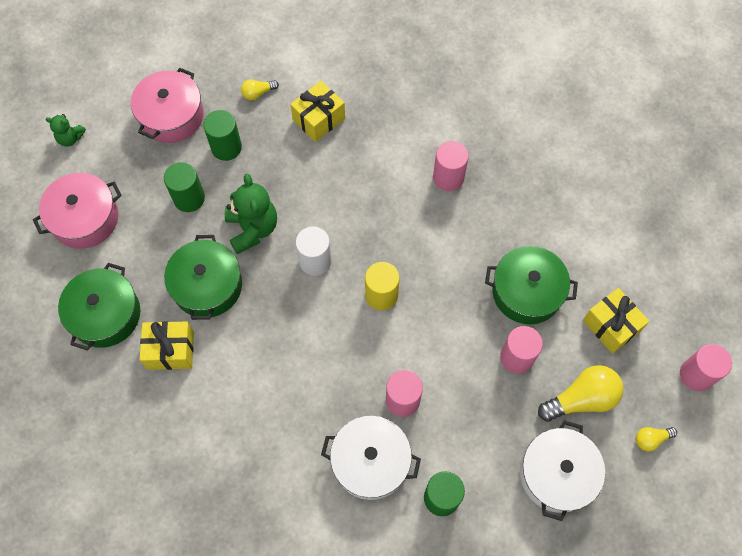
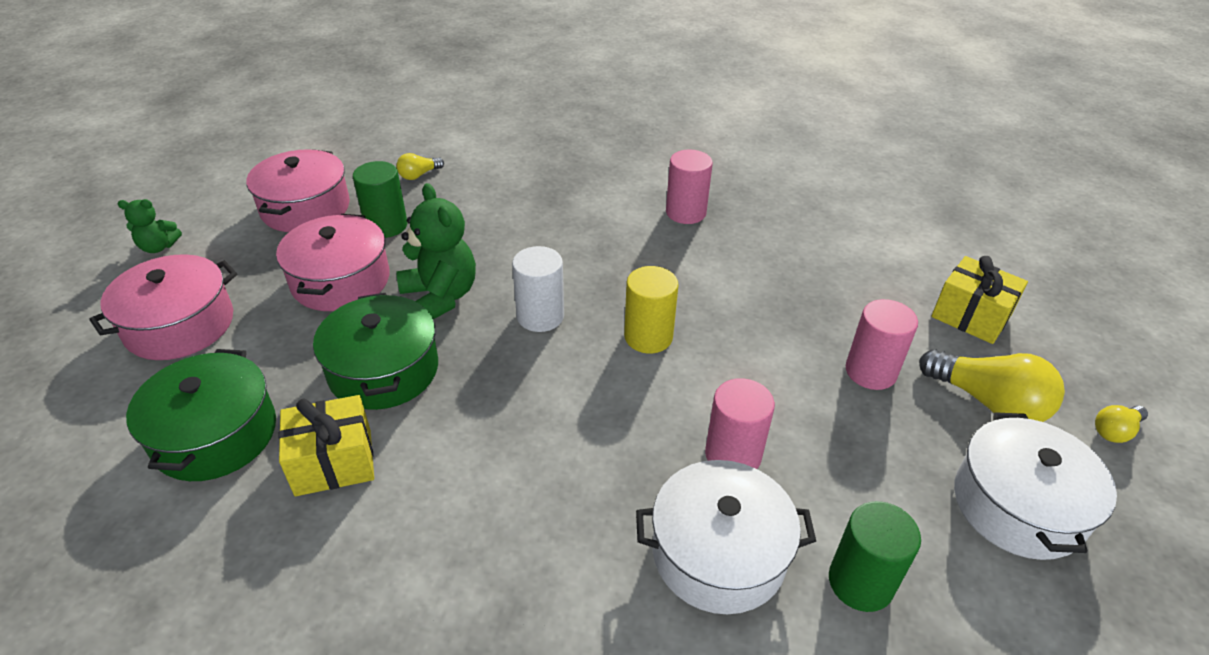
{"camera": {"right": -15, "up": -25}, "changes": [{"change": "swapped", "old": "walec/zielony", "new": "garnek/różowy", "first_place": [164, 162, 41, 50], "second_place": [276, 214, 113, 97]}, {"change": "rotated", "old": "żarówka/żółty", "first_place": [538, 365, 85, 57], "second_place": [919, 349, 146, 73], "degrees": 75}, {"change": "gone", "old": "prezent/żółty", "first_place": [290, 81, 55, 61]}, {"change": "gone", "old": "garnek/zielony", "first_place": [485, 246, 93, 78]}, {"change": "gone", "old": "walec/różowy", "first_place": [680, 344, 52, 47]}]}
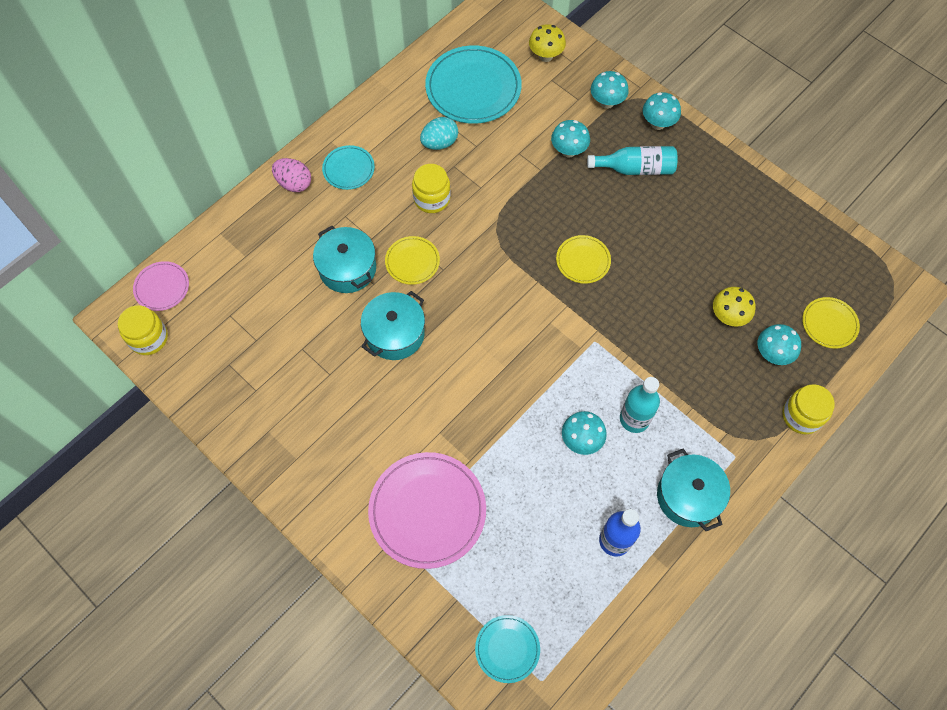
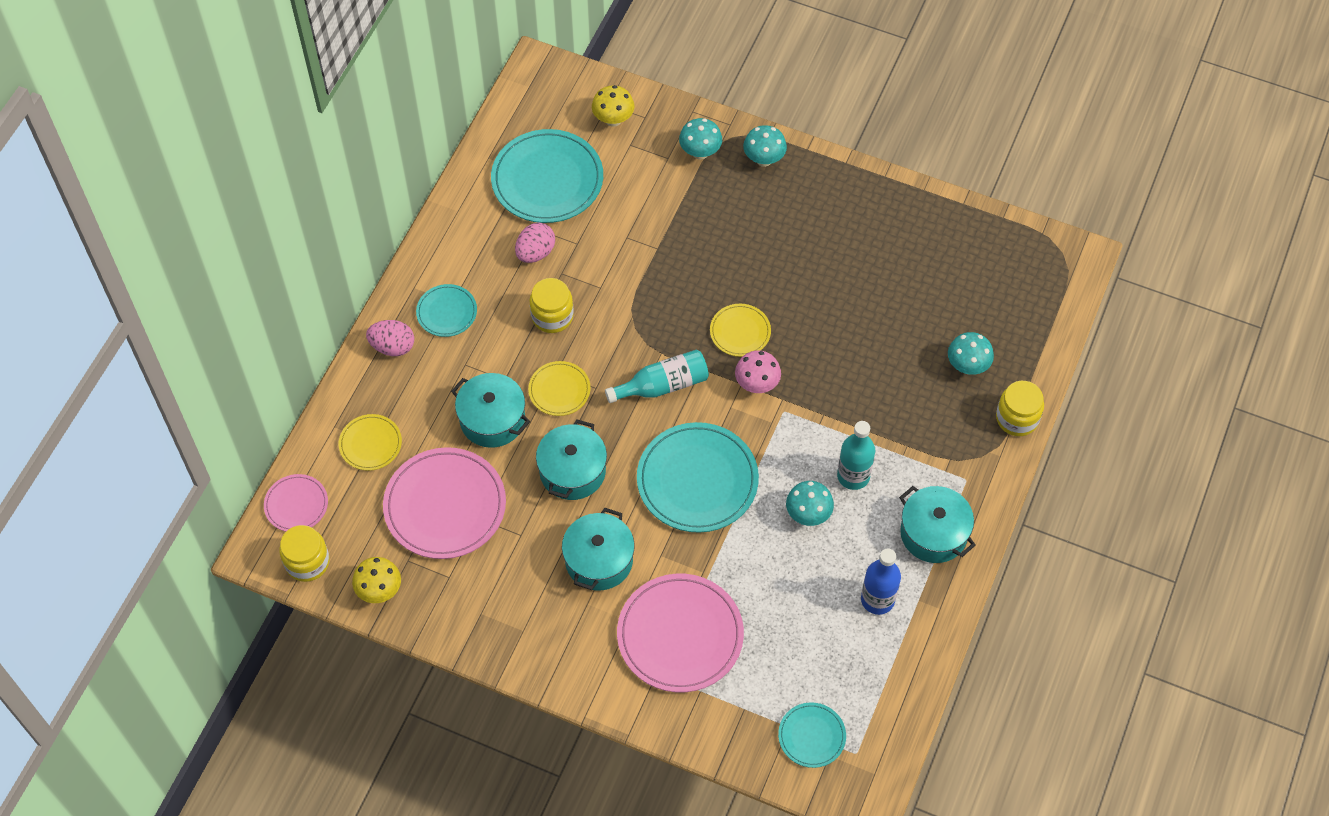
{"camera": {"right": -20, "up": -5}, "changes": [{"change": "shifted", "old": "talerz/żółty", "first_place": [802, 297, 58, 52], "second_place": [339, 414, 63, 57]}, {"change": "shifted", "old": "grzyb/żółty", "first_place": [713, 287, 43, 40], "second_place": [352, 557, 49, 46]}, {"change": "new", "new": "talerz/różowy", "second_place": [383, 447, 123, 112]}, {"change": "repainted", "old": "jajko/turkusowy", "new": "jajko/różowy", "first_place": [420, 117, 38, 33], "second_place": [515, 223, 40, 40]}, {"change": "new", "new": "garnek/turkusowy", "second_place": [562, 508, 73, 83]}, {"change": "shifted", "old": "butelka/turkusowy", "first_place": [587, 146, 90, 29], "second_place": [605, 350, 104, 53]}, {"change": "new", "new": "talerz/turkusowy", "second_place": [637, 422, 122, 111]}, {"change": "new", "new": "grzyb/różowy", "second_place": [735, 350, 46, 43]}, {"change": "gone", "old": "grzyb/turkusowy", "first_place": [551, 120, 39, 38]}]}
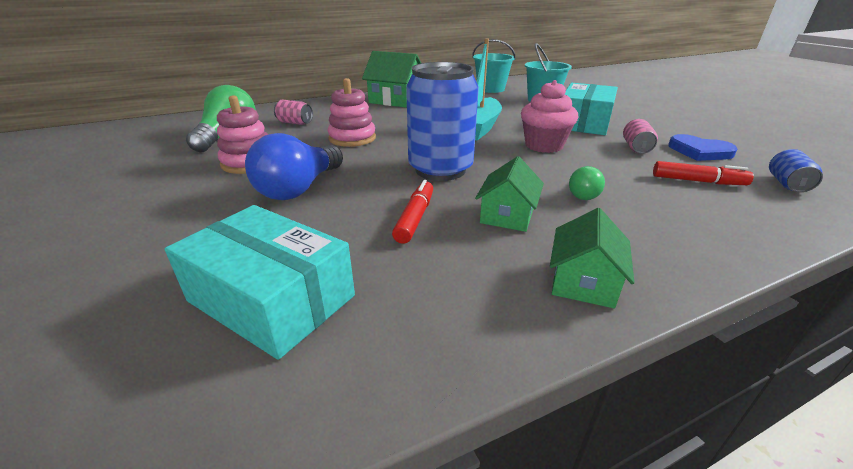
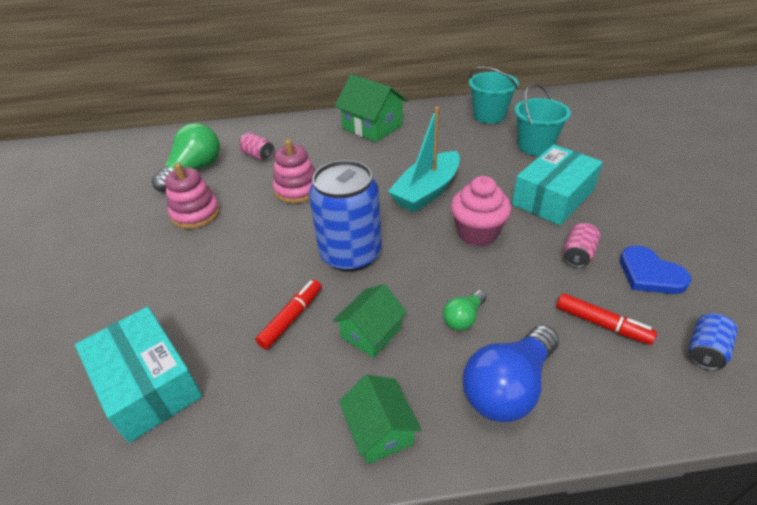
{"camera": {"right": 20, "up": 10}, "changes": [{"change": "rotated", "old": "domek/zielony", "first_place": [550, 208, 85, 100], "second_place": [339, 375, 83, 89], "degrees": -60}, {"change": "shifted", "old": "żarówka/niebieski", "first_place": [245, 133, 98, 67], "second_place": [463, 325, 96, 97]}]}
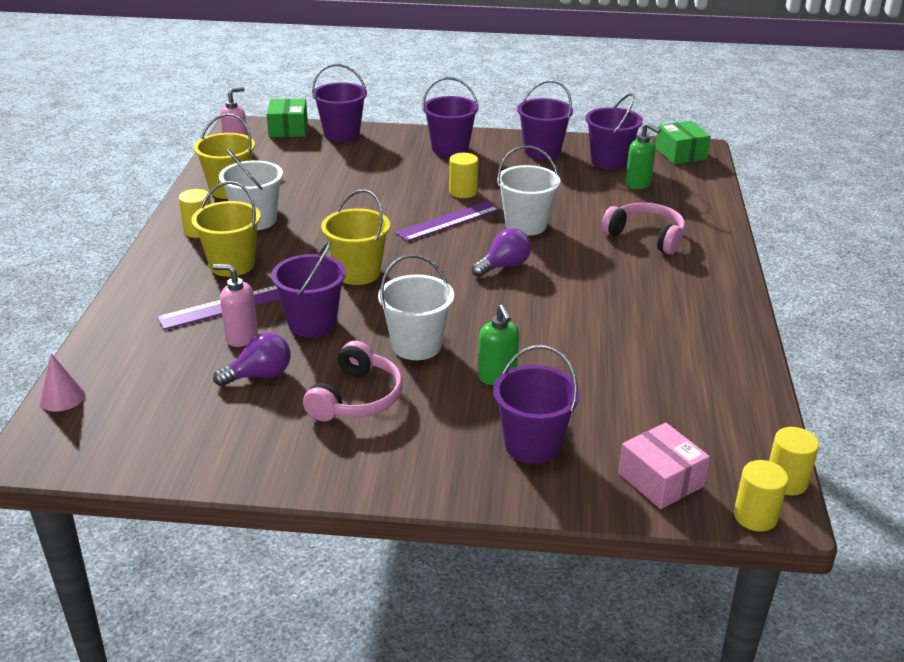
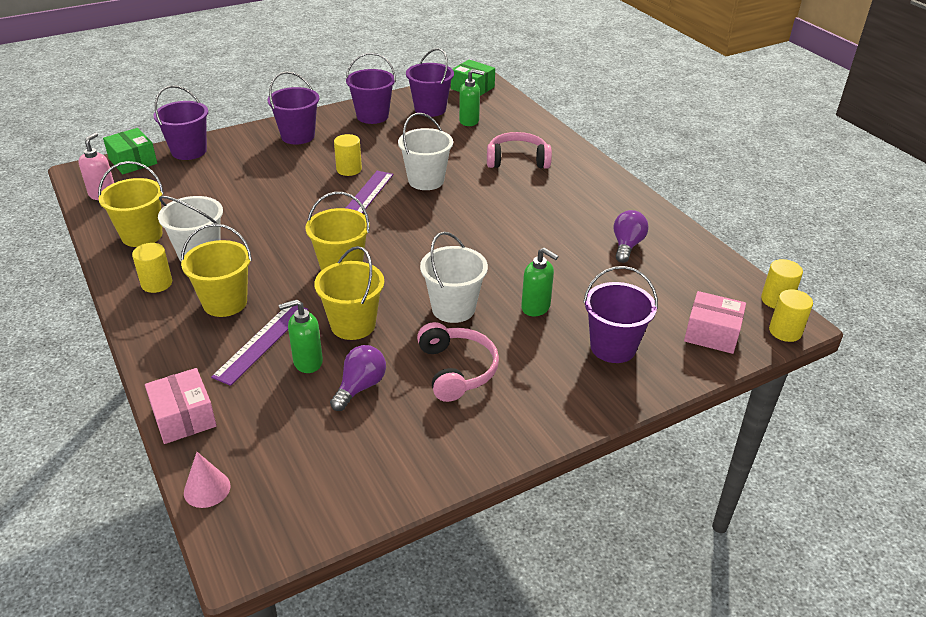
{"camera": {"right": -35, "up": 5}, "changes": [{"change": "new", "new": "pudełko/różowy", "second_place": [145, 368, 72, 76]}, {"change": "repainted", "old": "dozownik mydła/różowy", "new": "dozownik mydła/zielony", "first_place": [213, 264, 45, 83], "second_place": [279, 299, 44, 74]}, {"change": "repainted", "old": "wiadro/fioletowy", "new": "wiadro/żółty", "first_place": [271, 241, 75, 96], "second_place": [314, 246, 70, 94]}, {"change": "shifted", "old": "żarówka/fioletowy", "first_place": [472, 228, 59, 49], "second_place": [614, 210, 35, 53]}]}
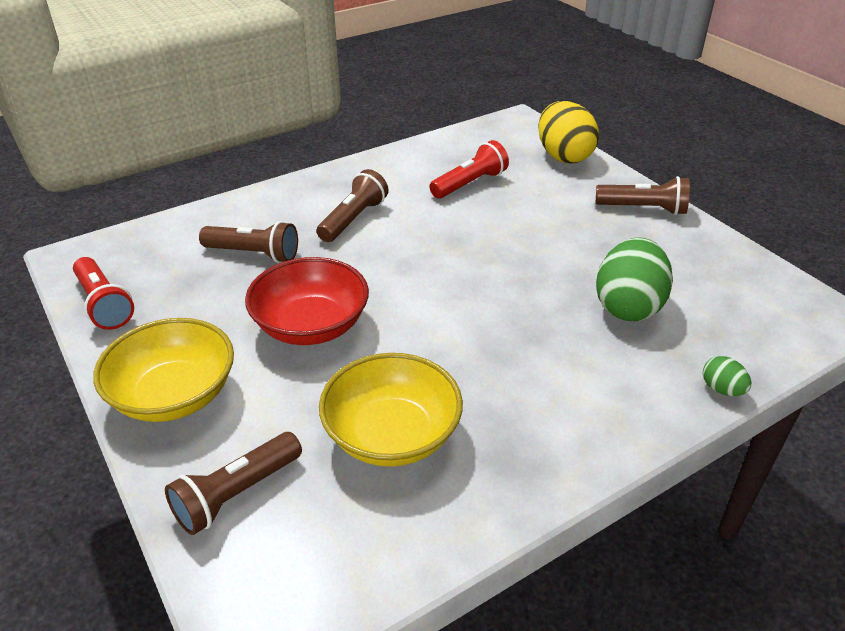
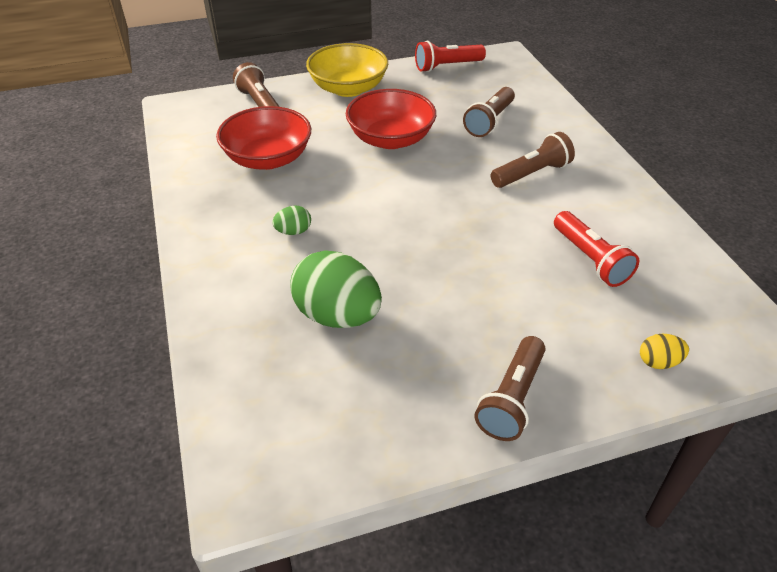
{"camera": {"right": 105, "up": 5}, "changes": [{"change": "repainted", "old": "miska/żółty", "new": "miska/czerwony", "first_place": [319, 353, 144, 114], "second_place": [216, 106, 95, 64]}, {"change": "shifted", "old": "jajko/zielony", "first_place": [703, 356, 48, 40], "second_place": [272, 205, 39, 30]}, {"change": "rotated", "old": "latarka/brązowy", "first_place": [317, 169, 71, 73], "second_place": [491, 132, 84, 56], "degrees": -75}, {"change": "scaled", "old": "jajko/żółty", "first_place": [538, 101, 61, 63], "second_place": [640, 334, 49, 35], "factor": 0.45}]}
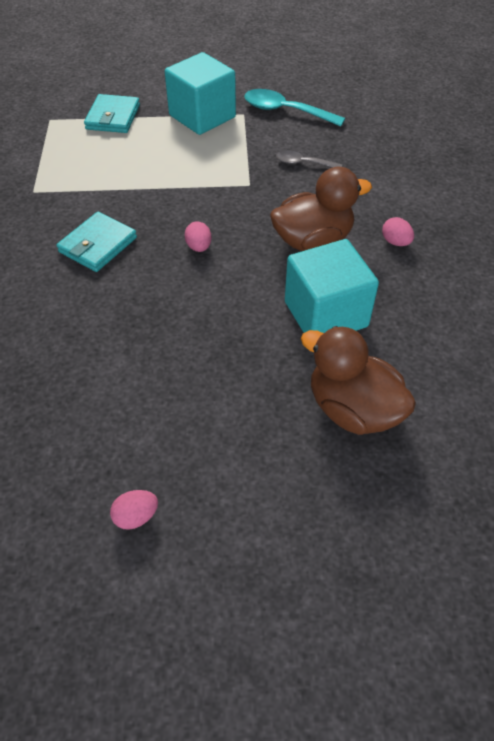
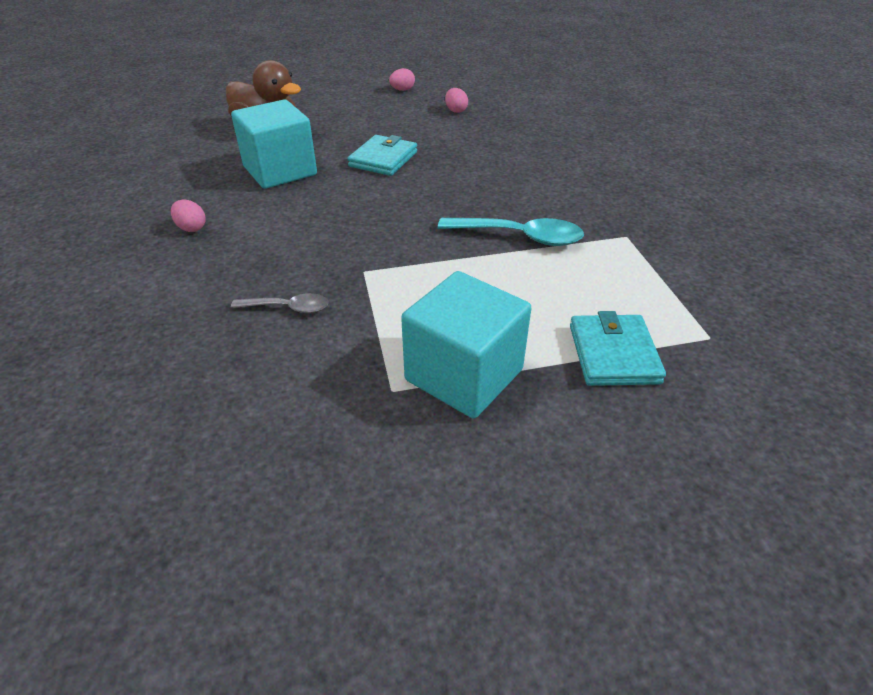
{"camera": {"right": 170, "up": -10}, "changes": [{"change": "shifted", "old": "portfel/turkusowy", "first_place": [56, 212, 81, 60], "second_place": [347, 135, 70, 41]}, {"change": "shifted", "old": "łyżka/turkusowy", "first_place": [244, 89, 101, 38], "second_place": [438, 218, 146, 28]}, {"change": "shifted", "old": "jajko/różowy", "first_place": [185, 221, 26, 31], "second_place": [445, 88, 23, 25]}, {"change": "gone", "old": "kaczka/brązowy", "first_place": [270, 167, 102, 84]}]}
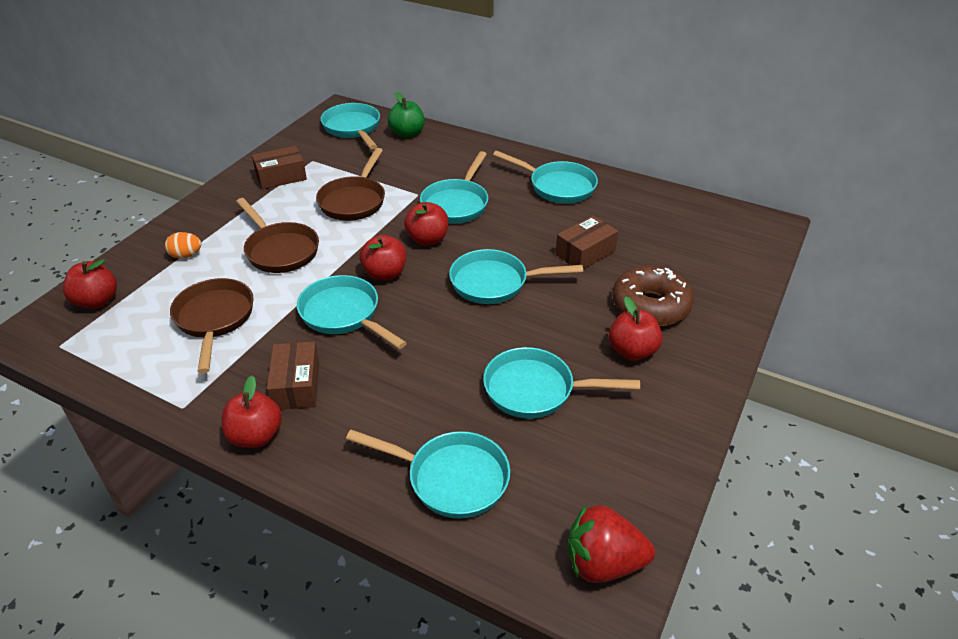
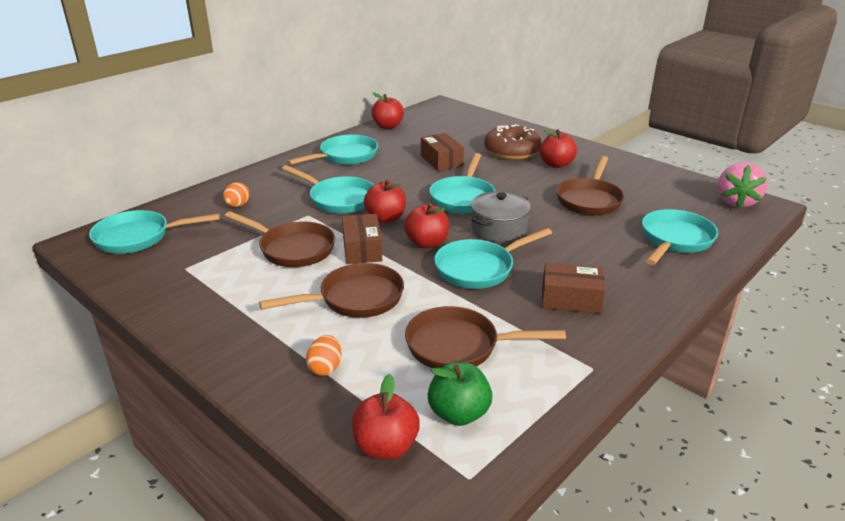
{"camera": {"right": -75, "up": -10}, "changes": [{"change": "new", "new": "jajko/pomarańczowy", "second_place": [223, 182, 27, 25]}, {"change": "shifted", "old": "pudełko/brązowy", "first_place": [252, 146, 55, 43], "second_place": [342, 214, 40, 50]}, {"change": "shifted", "old": "jabłko/czerwony", "first_place": [222, 376, 60, 72], "second_place": [371, 92, 33, 37]}, {"change": "shifted", "old": "jabłko/zielony", "first_place": [388, 92, 37, 46], "second_place": [428, 362, 64, 64]}, {"change": "new", "new": "garnek/szary", "second_place": [471, 191, 60, 51]}, {"change": "repainted", "old": "patelnia/turkusowy", "new": "patelnia/brązowy", "first_place": [483, 347, 157, 72], "second_place": [557, 156, 67, 60]}, {"change": "repainted", "old": "truskawka/czerwony", "new": "truskawka/różowy", "first_place": [568, 504, 87, 79], "second_place": [718, 162, 49, 46]}]}
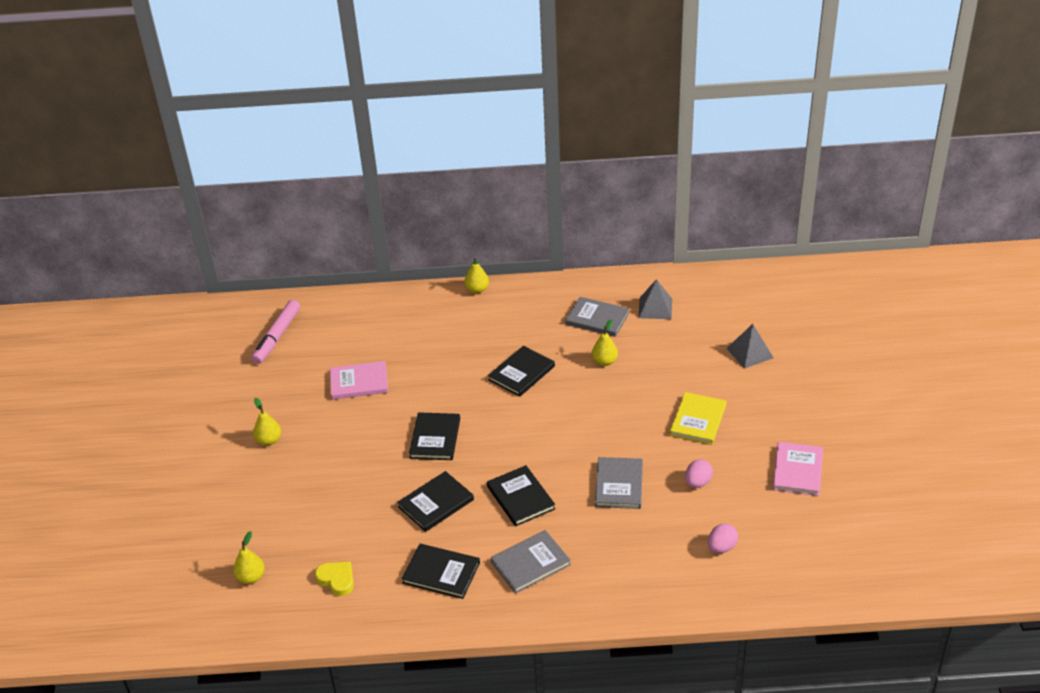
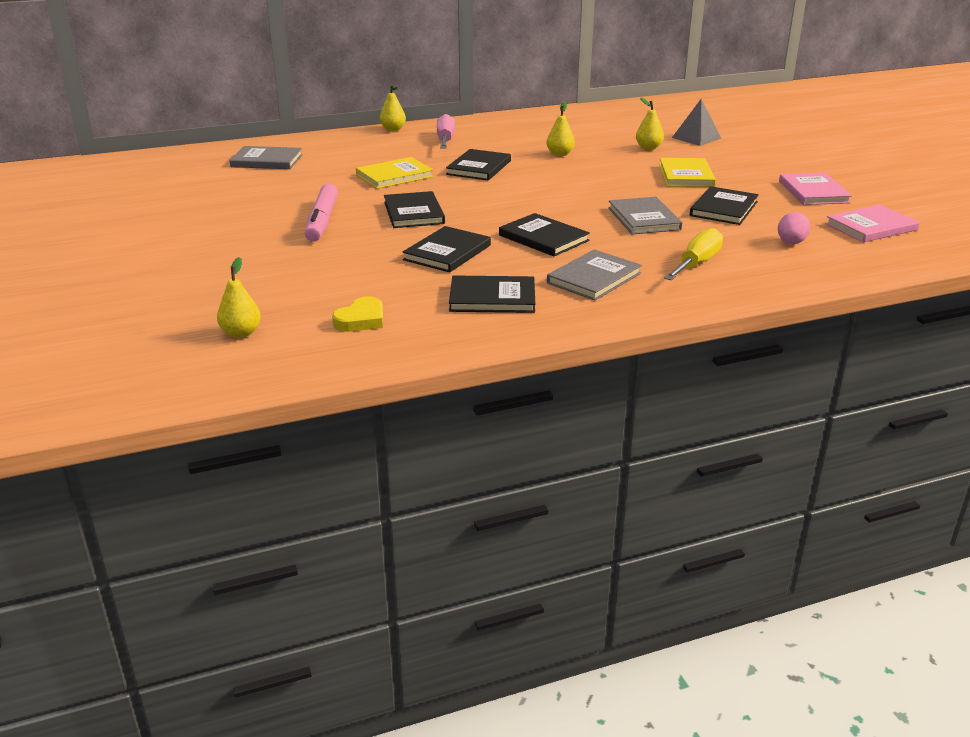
{"camera": {"right": -20, "up": -10}, "changes": [{"change": "shifted", "old": "książka/szary", "first_place": [565, 297, 64, 40], "second_place": [229, 146, 74, 23]}, {"change": "shifted", "old": "flamaster/różowy", "first_place": [251, 300, 49, 64], "second_place": [305, 183, 33, 59]}, {"change": "rotated", "old": "serce/żółty", "first_place": [315, 562, 39, 34], "second_place": [332, 296, 51, 36], "degrees": 105}, {"change": "new", "new": "książka/żółty", "second_place": [356, 157, 78, 32]}, {"change": "new", "new": "śrubokręt/różowy", "second_place": [437, 114, 18, 35]}, {"change": "shifted", "old": "gruszka/żółty", "first_place": [253, 398, 28, 47], "second_place": [636, 98, 28, 52]}, {"change": "new", "new": "śrubokręt/żółty", "second_place": [664, 228, 59, 52]}, {"change": "swapped", "old": "jajko/różowy", "new": "książka/czarny", "first_place": [685, 459, 28, 29], "second_place": [690, 186, 69, 39]}, {"change": "shifted", "old": "książka/różowy", "first_place": [330, 361, 58, 39], "second_place": [825, 205, 95, 37]}, {"change": "gone", "old": "piramida/szary", "first_place": [638, 279, 34, 40]}]}
